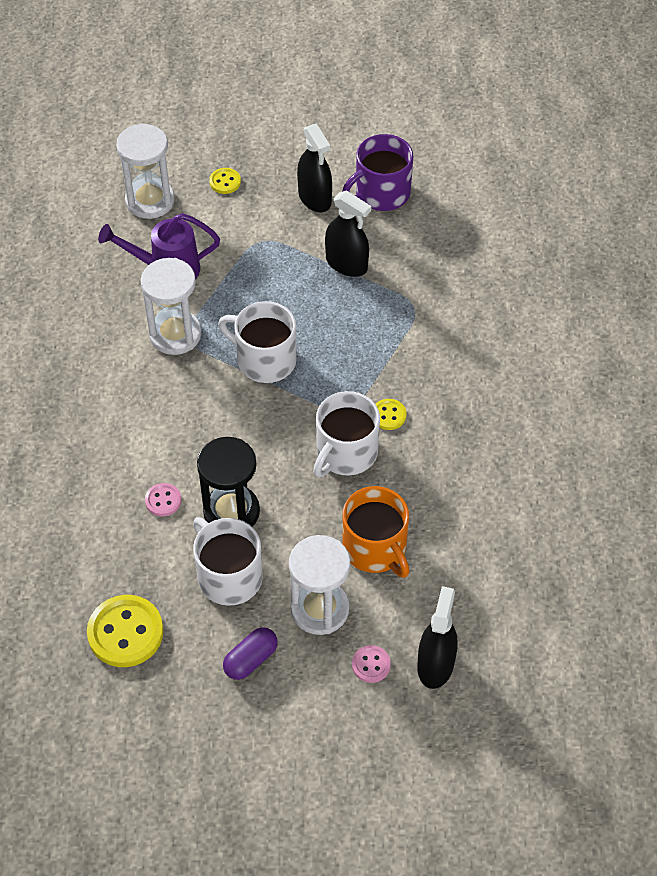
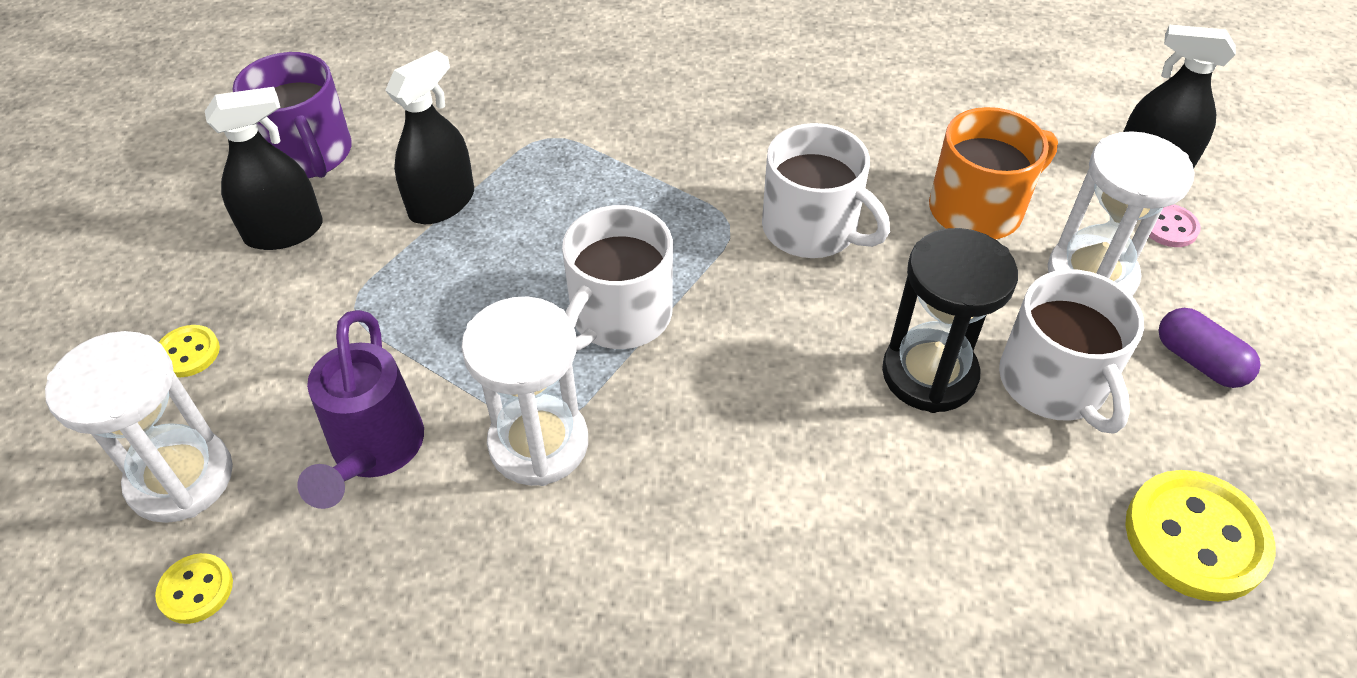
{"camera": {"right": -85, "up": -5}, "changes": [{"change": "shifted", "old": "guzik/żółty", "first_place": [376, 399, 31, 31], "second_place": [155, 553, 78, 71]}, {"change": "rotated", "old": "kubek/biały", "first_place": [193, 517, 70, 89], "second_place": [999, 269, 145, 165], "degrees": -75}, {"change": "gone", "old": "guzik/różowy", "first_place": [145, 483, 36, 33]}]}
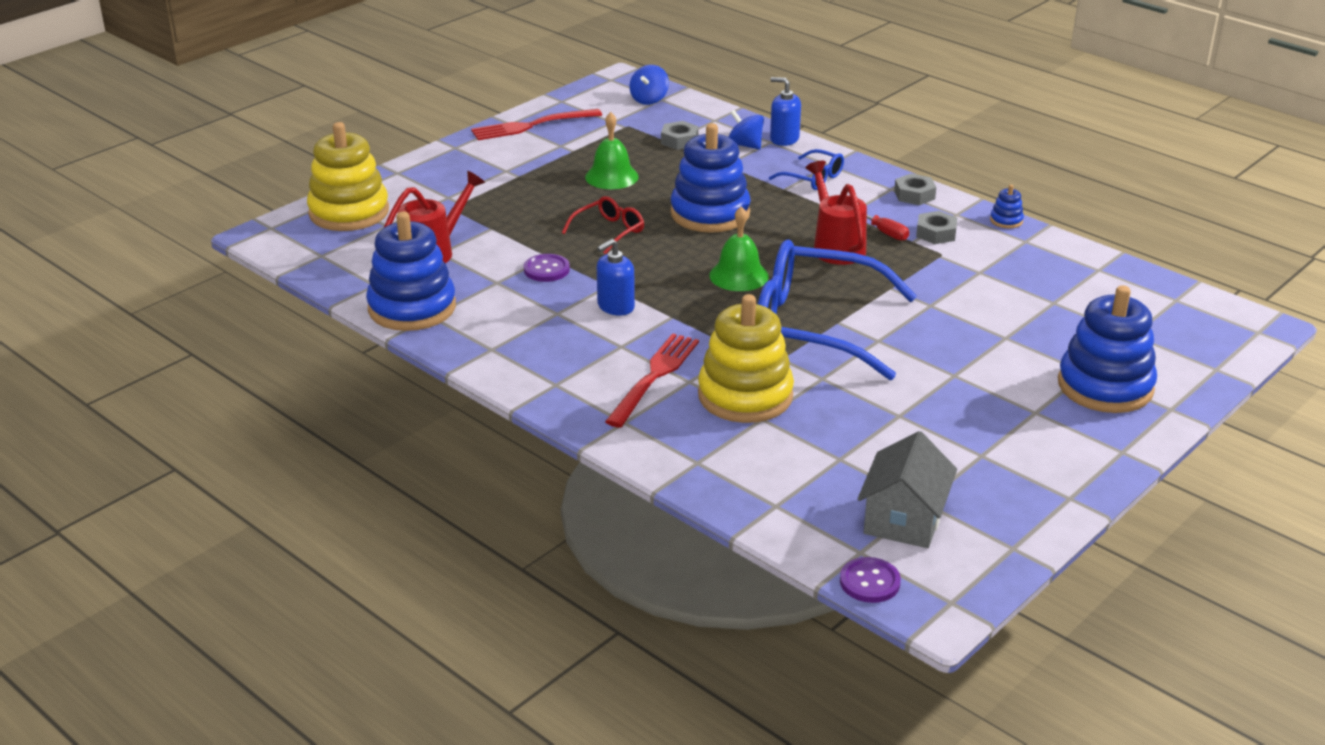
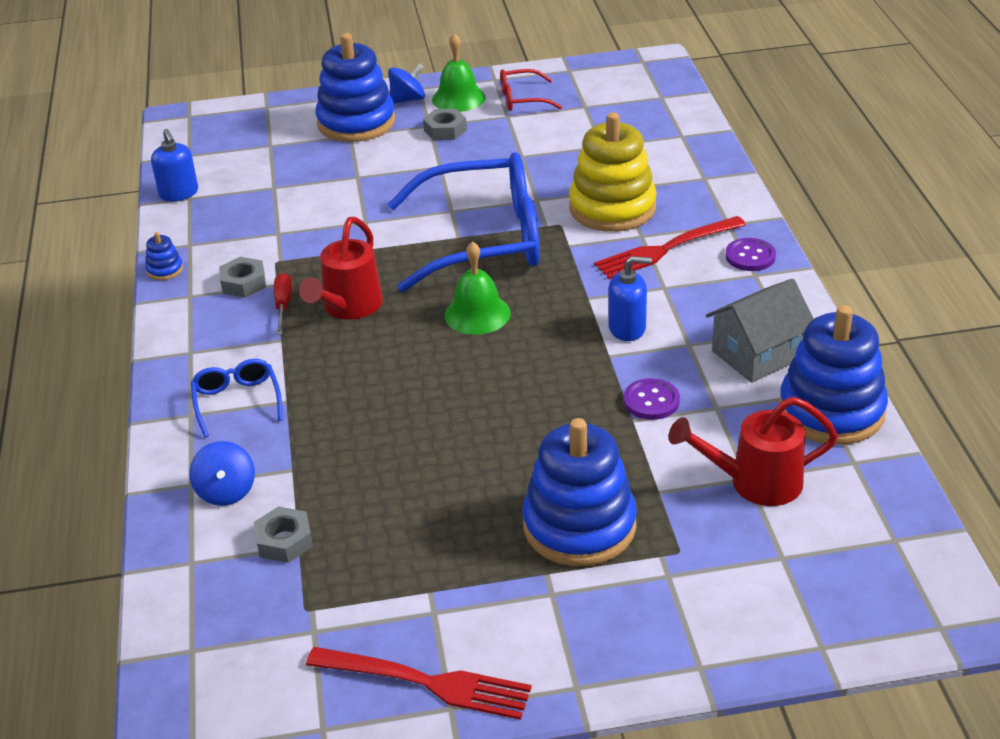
{"camera": {"right": -140, "up": 5}, "changes": [{"change": "shifted", "old": "dozownik mydła/niebieski", "first_place": [770, 77, 31, 69], "second_place": [151, 129, 47, 72]}, {"change": "shifted", "old": "bączek/niebieski", "first_place": [629, 65, 40, 40], "second_place": [388, 63, 37, 40]}, {"change": "rotated", "old": "okulary/niebieski", "first_place": [758, 240, 159, 140], "second_place": [388, 152, 152, 140], "degrees": -60}, {"change": "shifted", "old": "nakrętka/szary", "first_place": [894, 174, 42, 31], "second_place": [423, 109, 44, 31]}, {"change": "shifted", "old": "dzwonek/zielony", "first_place": [585, 112, 54, 77], "second_place": [432, 33, 54, 79]}, {"change": "shifted", "old": "okulary/czerwony", "first_place": [562, 196, 82, 59], "second_place": [500, 69, 62, 42]}, {"change": "shifted", "old": "zabawka nakładanka/niebieski", "first_place": [670, 123, 81, 110], "second_place": [522, 418, 115, 148]}, {"change": "shifted", "old": "domek/szary", "first_place": [857, 431, 100, 117], "second_place": [706, 278, 108, 105]}, {"change": "shifted", "old": "guzik/fioletowy", "first_place": [840, 557, 61, 46], "second_place": [725, 238, 51, 33]}, {"change": "gone", "old": "zabawka nakładanka/żółty", "first_place": [307, 122, 82, 109]}]}
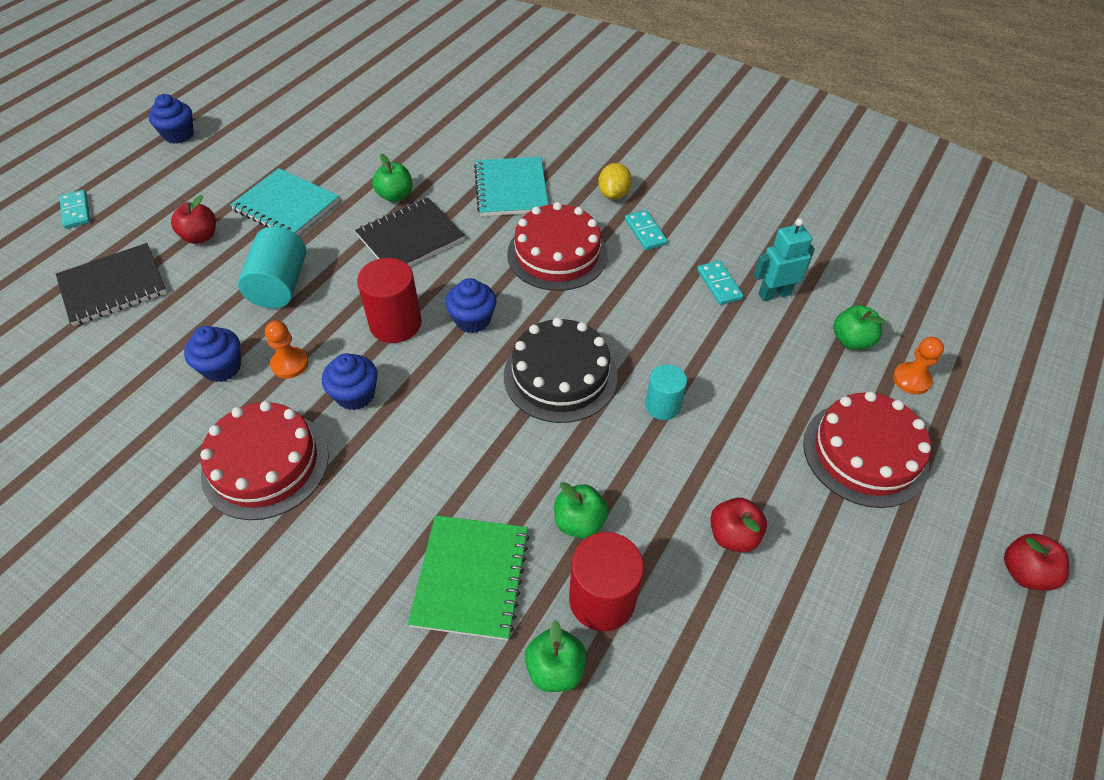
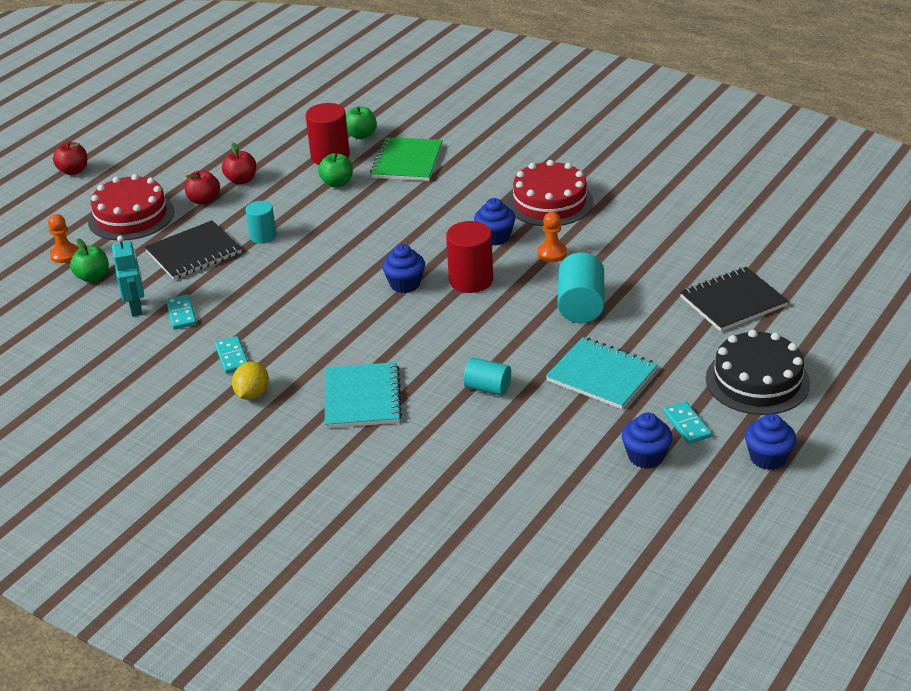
{"camera": {"right": -175, "up": -15}, "changes": [{"change": "rotated", "old": "robot/turkusowy", "first_place": [754, 218, 61, 83], "second_place": [112, 235, 32, 82], "degrees": -90}, {"change": "shifted", "old": "zeszyt/czarny", "first_place": [355, 197, 110, 69], "second_place": [145, 220, 97, 60]}, {"change": "shifted", "old": "jabłko/czerwony", "first_place": [171, 195, 45, 49], "second_place": [185, 170, 35, 34]}, {"change": "swapped", "old": "jabłko/zielony", "new": "walec/turkusowy", "first_place": [372, 154, 40, 48], "second_place": [464, 358, 47, 38]}, {"change": "shifted", "old": "muffinka/niebieski", "first_place": [184, 326, 57, 56], "second_place": [622, 413, 51, 56]}, {"change": "shifted", "old": "kostka domina/turkusowy", "first_place": [59, 190, 32, 39], "second_place": [663, 401, 49, 43]}, {"change": "shifted", "old": "tort/czarny", "first_place": [504, 317, 114, 106], "second_place": [706, 330, 104, 85]}, {"change": "gone", "old": "tort/czerwony", "first_place": [507, 202, 101, 89]}]}
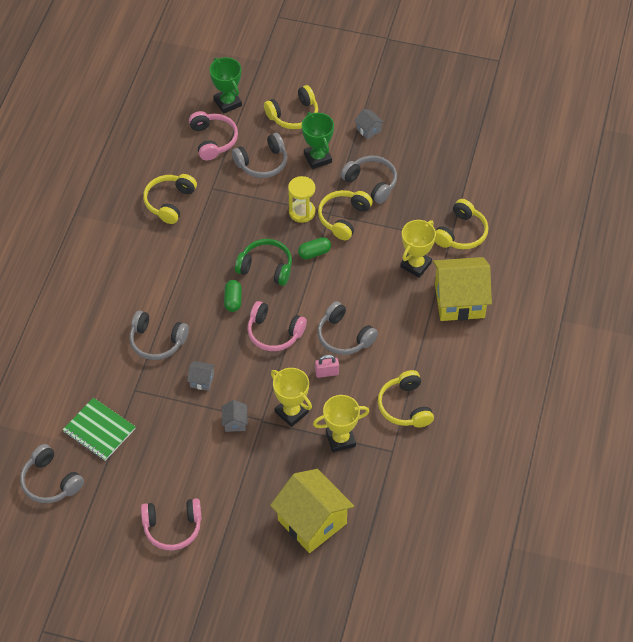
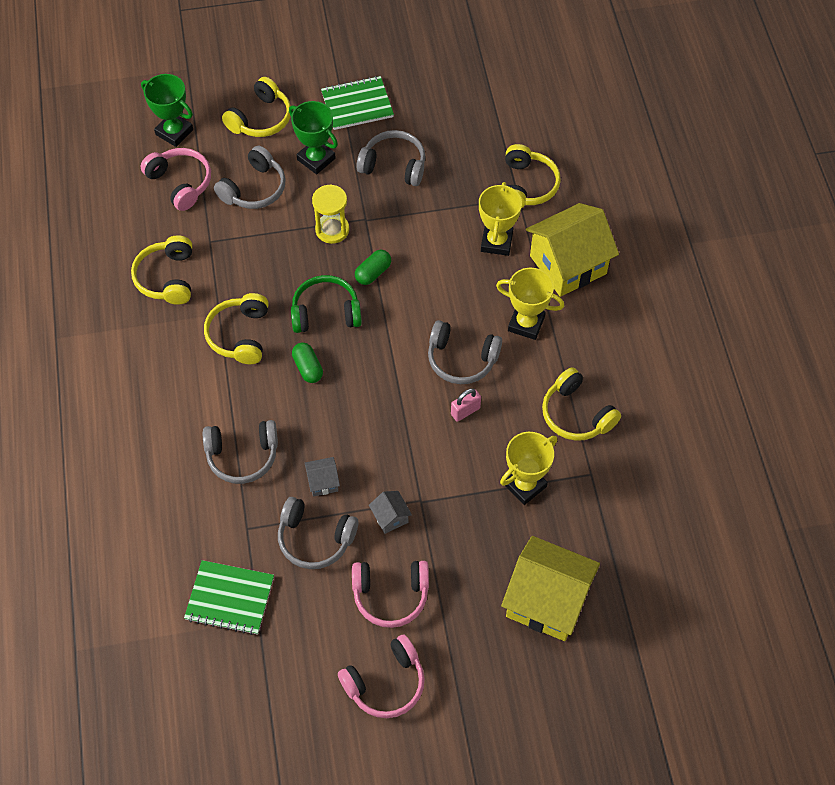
{"camera": {"right": -25, "up": 5}, "changes": [{"change": "shifted", "old": "słuchawki/żółty", "first_place": [318, 190, 55, 50], "second_place": [204, 293, 65, 71]}, {"change": "shifted", "old": "słuchawki/szary", "first_place": [20, 444, 64, 59], "second_place": [278, 497, 80, 72]}, {"change": "swapped", "old": "domek/szary", "new": "zeszyt/zielony", "first_place": [354, 109, 30, 31], "second_place": [321, 76, 73, 54]}, {"change": "shifted", "old": "słuchawki/różowy", "first_place": [247, 301, 60, 50], "second_place": [352, 561, 77, 67]}, {"change": "shifted", "old": "puchar/żółty", "first_place": [271, 368, 41, 59], "second_place": [496, 268, 68, 72]}]}
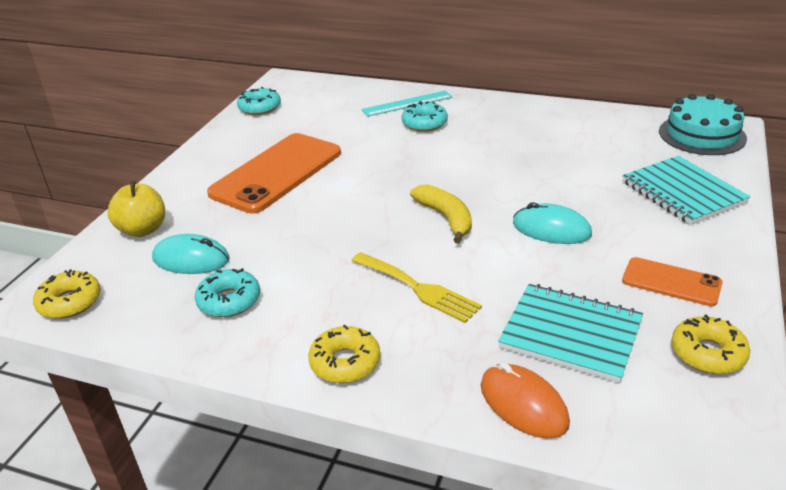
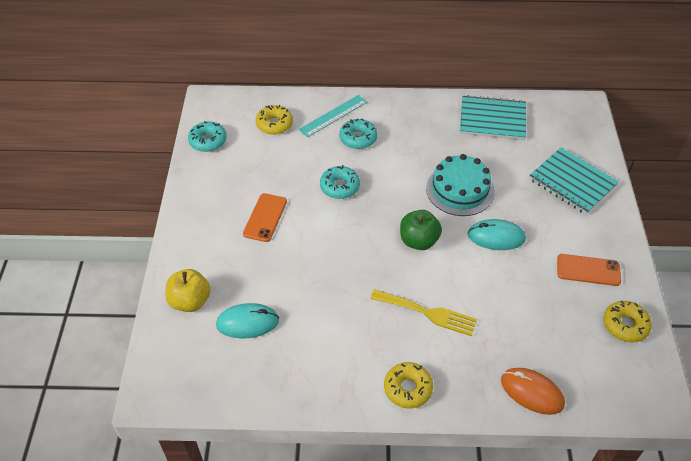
{"camera": {"right": -20, "up": 15}, "changes": [{"change": "scaled", "old": "telefon/pomarańczowy", "first_place": [207, 133, 134, 81], "second_place": [243, 193, 44, 49], "factor": 0.51}, {"change": "shifted", "old": "donut/żółty", "first_place": [33, 269, 68, 50], "second_place": [255, 105, 38, 30]}, {"change": "shifted", "old": "donut/turkusowy", "first_place": [195, 268, 65, 49], "second_place": [320, 165, 40, 34]}, {"change": "swapped", "old": "banan/żółty", "new": "jabłko/zielony", "first_place": [410, 184, 62, 59], "second_place": [400, 210, 42, 40]}, {"change": "shifted", "old": "tort/turkusowy", "first_place": [659, 94, 88, 61], "second_place": [426, 154, 69, 62]}, {"change": "shifted", "old": "zeszyt/turkusowy", "first_place": [498, 284, 145, 99], "second_place": [460, 95, 66, 45]}]}
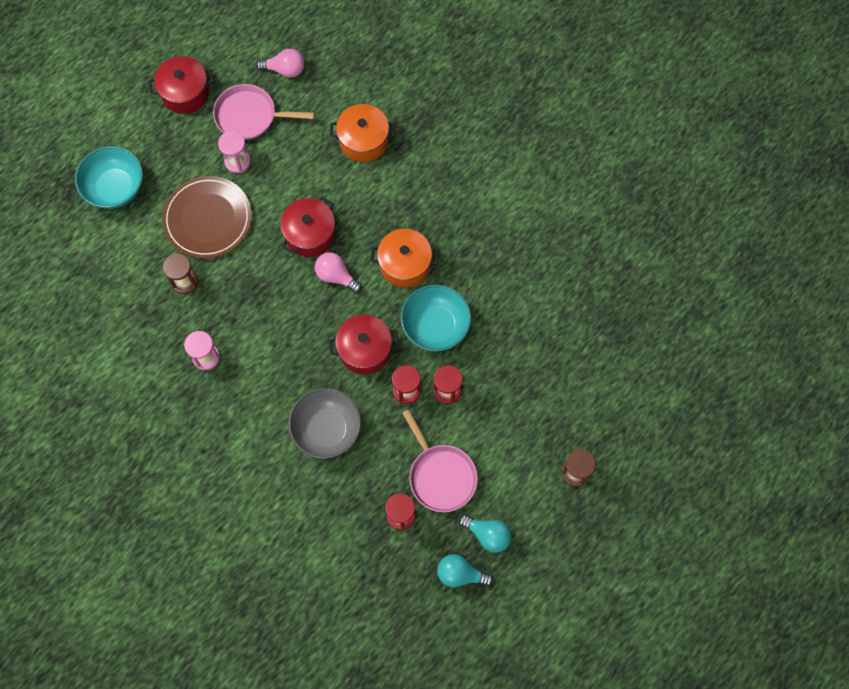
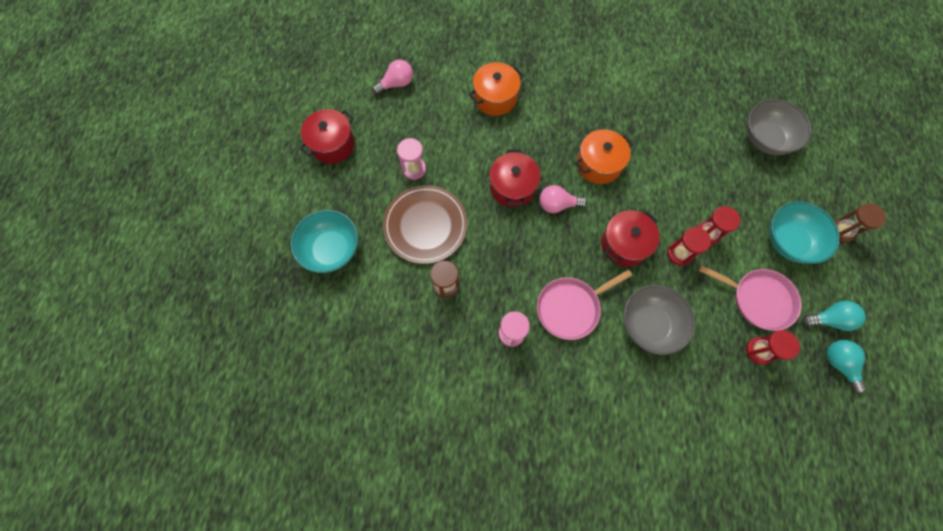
{"camera": {"right": -35, "up": 0}, "changes": [{"change": "shifted", "old": "patelnia/różowy", "first_place": [213, 84, 101, 56], "second_place": [537, 270, 96, 70]}, {"change": "new", "new": "miska/szary", "second_place": [746, 99, 66, 56]}, {"change": "shifted", "old": "miska/turkusowy", "first_place": [401, 285, 70, 67], "second_place": [769, 201, 71, 63]}, {"change": "rotated", "old": "żarówka/turkusowy", "first_place": [437, 554, 56, 33], "second_place": [827, 340, 40, 53], "degrees": 90}]}
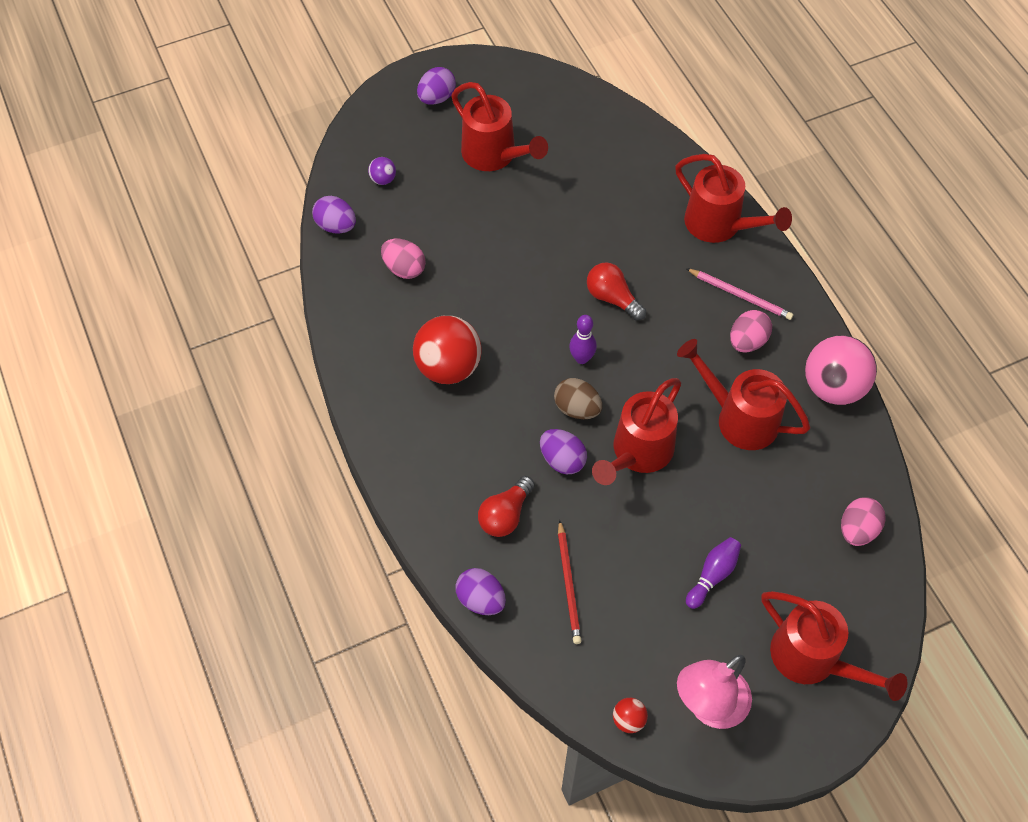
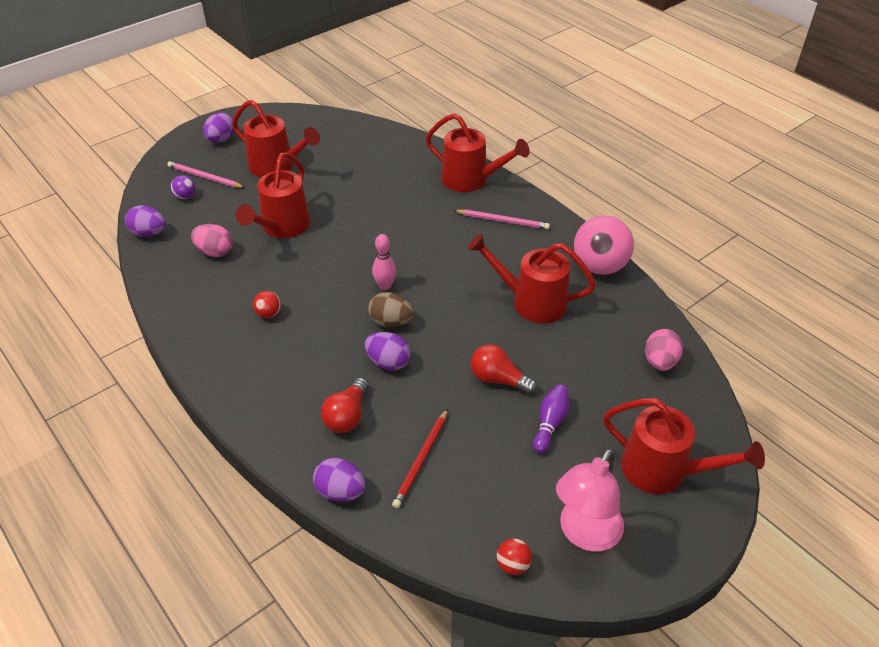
{"camera": {"right": -15, "up": -15}, "changes": [{"change": "new", "new": "ołówek/różowy", "second_place": [167, 161, 78, 27]}, {"change": "shifted", "old": "konewka/czerwony", "first_place": [592, 378, 89, 107], "second_place": [235, 153, 76, 85]}, {"change": "scaled", "old": "piłka/czerwony", "first_place": [413, 316, 69, 68], "second_place": [253, 291, 28, 27], "factor": 0.44}, {"change": "repainted", "old": "kręgiel/fioletowy", "new": "kręgiel/różowy", "first_place": [569, 315, 28, 49], "second_place": [372, 234, 24, 56]}, {"change": "rotated", "old": "ołówek/czerwony", "first_place": [558, 520, 24, 124], "second_place": [392, 409, 56, 99], "degrees": 45}, {"change": "shifted", "old": "żarówka/czerwony", "first_place": [587, 262, 59, 59], "second_place": [471, 344, 67, 51]}, {"change": "gone", "old": "jajko/różowy", "first_place": [730, 310, 42, 42]}]}
